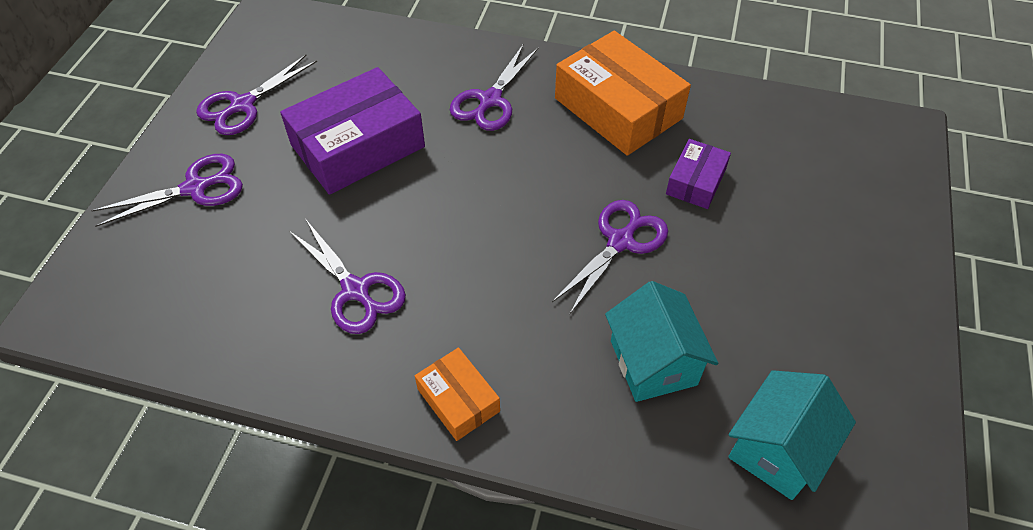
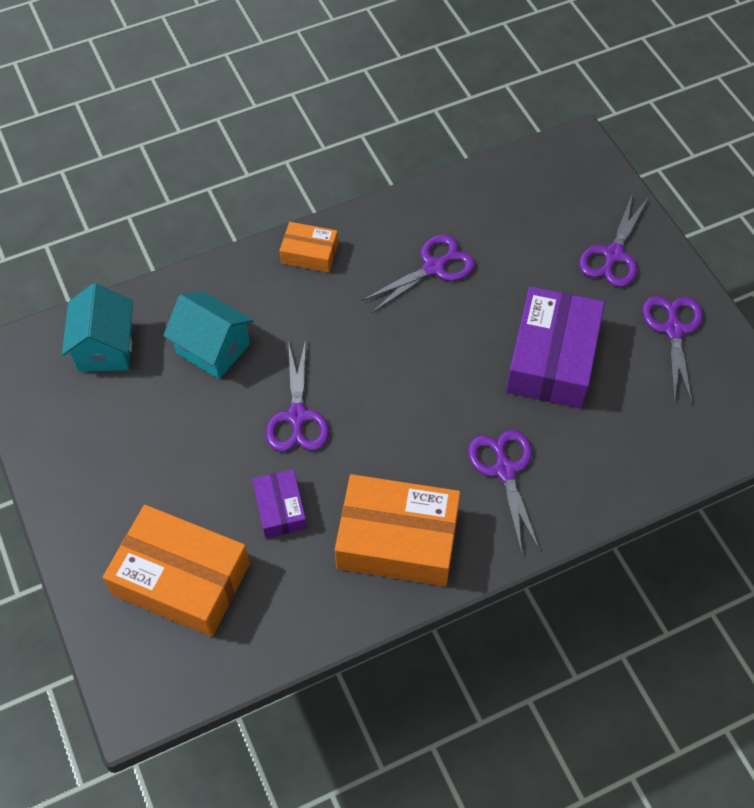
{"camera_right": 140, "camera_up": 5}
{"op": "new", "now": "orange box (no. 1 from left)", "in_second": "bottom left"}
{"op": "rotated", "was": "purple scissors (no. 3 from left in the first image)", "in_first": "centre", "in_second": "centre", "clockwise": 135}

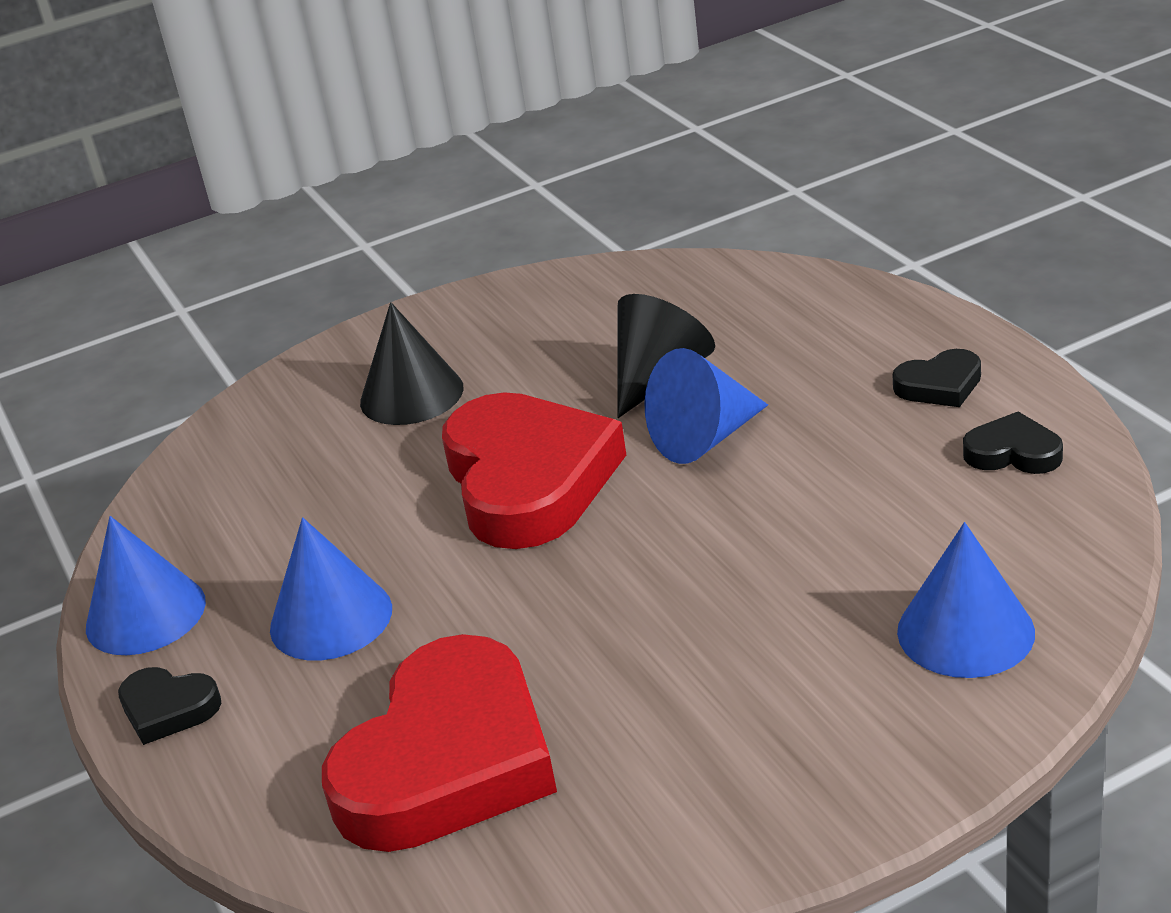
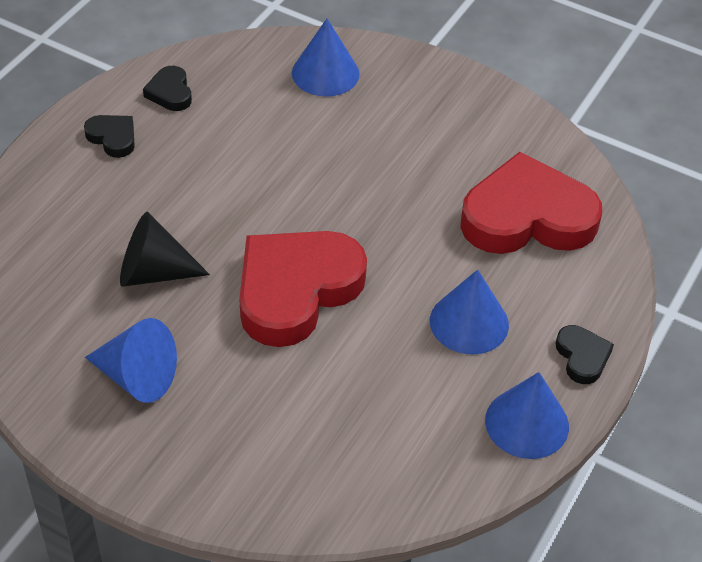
{"camera_right": -130, "camera_up": 15}
{"op": "shifted", "was": "blue cone (no. 3 from left in the first image)", "now": "blue cone (no. 1 from left)", "in_first": "centre", "in_second": "middle left"}
{"op": "gone", "was": "black cone (no. 1 from left)", "in_first": "centre"}

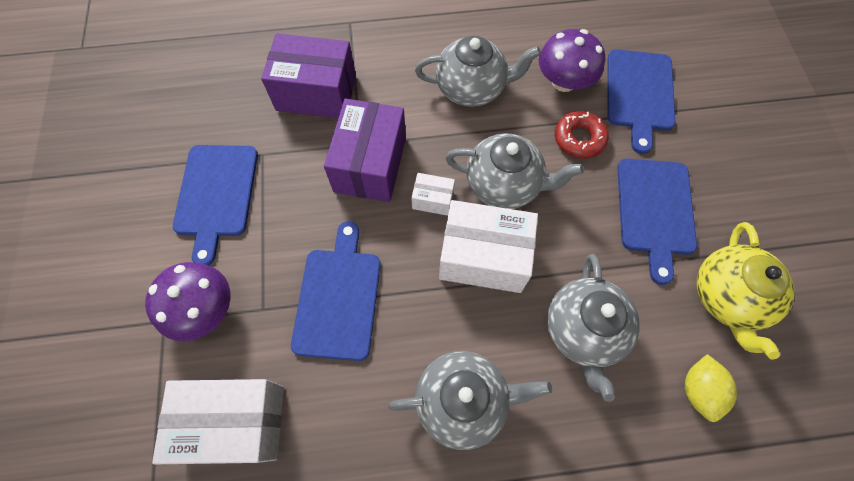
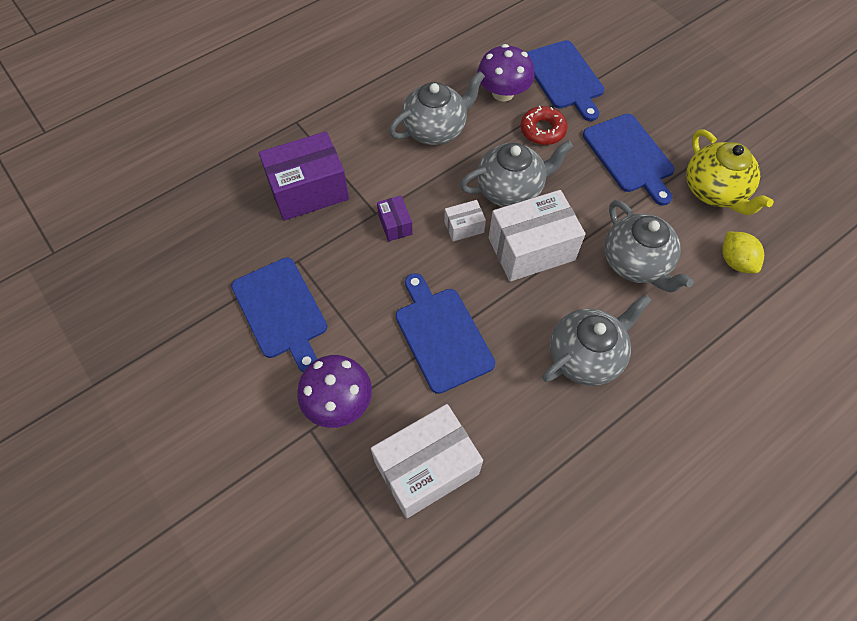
{"camera_right": -30, "camera_up": -5}
{"op": "scaled", "was": "purple box (no. 2 from left)", "in_first": "top centre", "in_second": "centre", "ratio": 0.48}

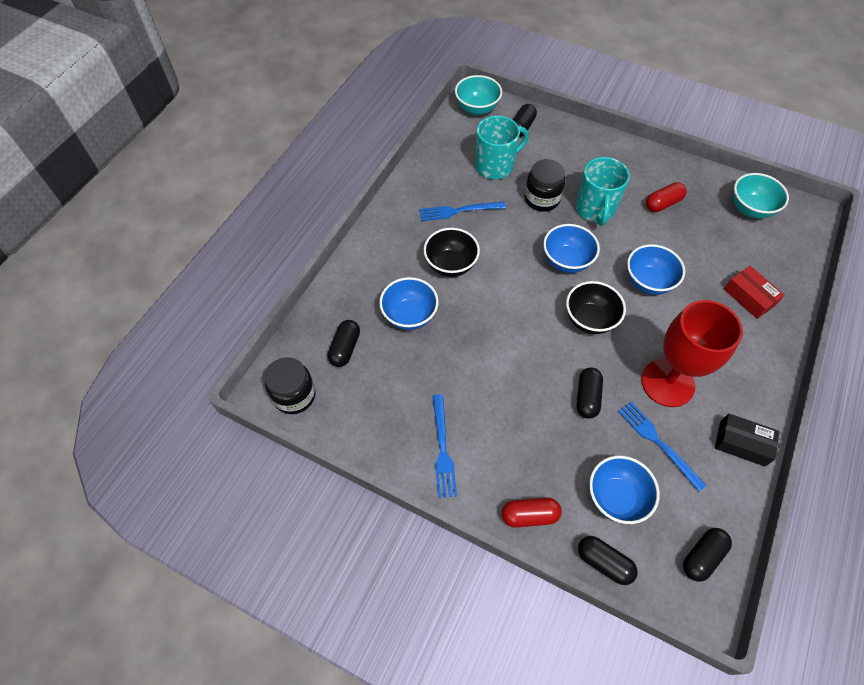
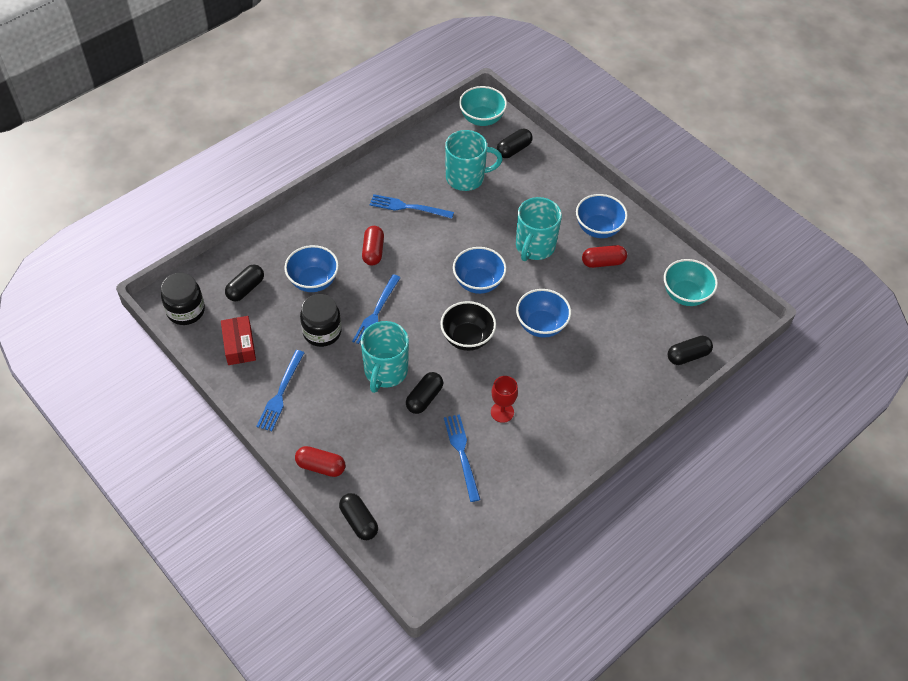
{"camera_right": 20, "camera_up": -5}
{"op": "shifted", "was": "red box", "in_first": "middle right", "in_second": "middle left"}
{"op": "shifted", "was": "black jar (no. 2 from left)", "in_first": "top centre", "in_second": "centre"}
{"op": "new", "now": "blue fork (no. 2 from left)", "in_second": "centre"}
{"op": "new", "now": "turquoise mug (no. 1 from left)", "in_second": "centre"}
{"op": "swapped", "was": "black bowl (no. 1 from left)", "now": "red capsule (no. 2 from left)", "in_first": "centre", "in_second": "centre"}
{"op": "scaled", "was": "red goblet", "in_first": "middle right", "in_second": "centre", "ratio": 0.47}
{"op": "shifted", "was": "blue bowl (no. 3 from left in the first image)", "now": "blue bowl (no. 4 from left)", "in_first": "bottom right", "in_second": "top centre"}
{"op": "shifted", "was": "black capsule (no. 5 from left)", "in_first": "bottom right", "in_second": "middle right"}
{"op": "gone", "was": "black box", "in_first": "middle right"}

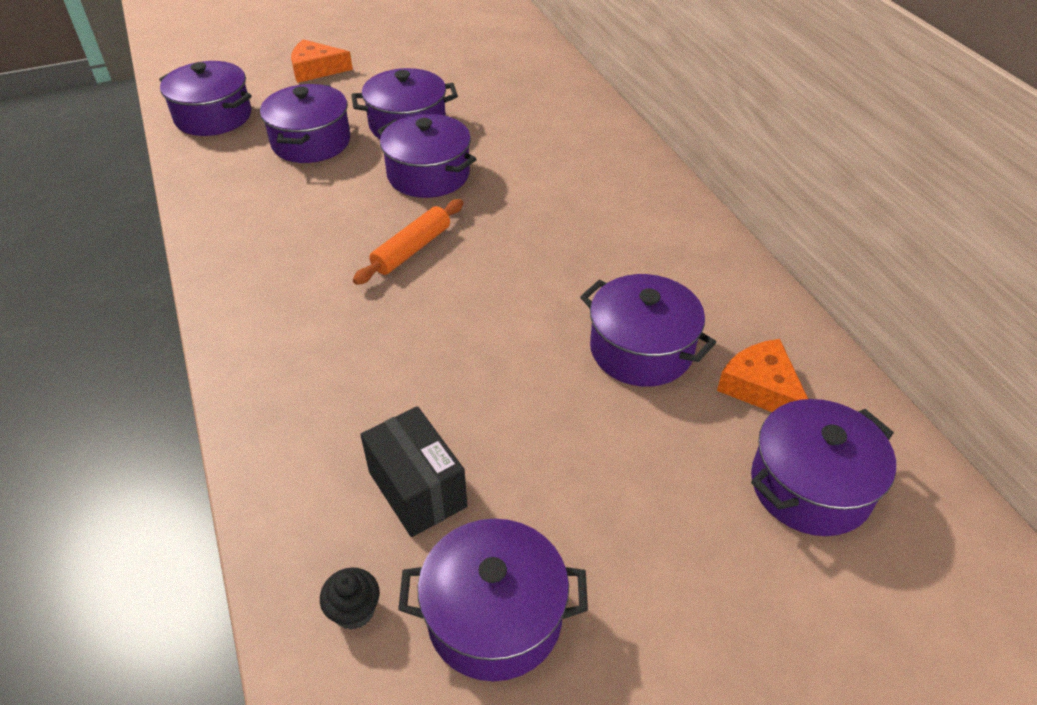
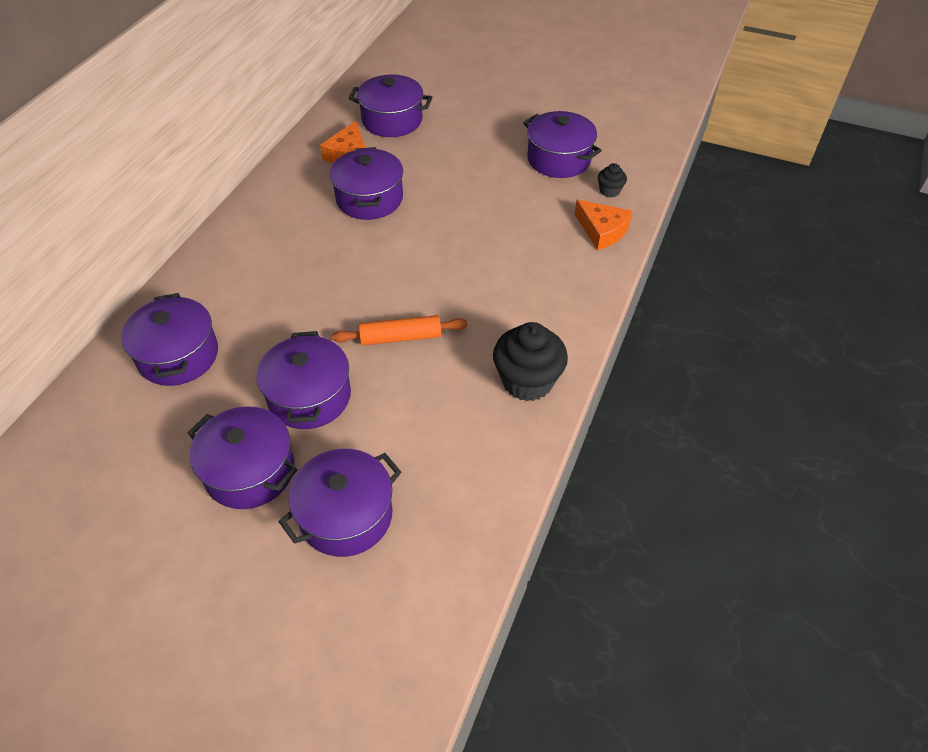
{"camera_right": -135, "camera_up": 5}
{"op": "shifted", "was": "purple pot (no. 1 from left)", "in_first": "top left", "in_second": "middle left"}
{"op": "new", "now": "black cupcake (no. 1 from left)", "in_second": "centre"}
{"op": "shifted", "was": "orange cheese (no. 1 from left in the first image)", "now": "orange cheese (no. 2 from left)", "in_first": "top left", "in_second": "top centre"}
{"op": "gone", "was": "black box", "in_first": "bottom centre"}

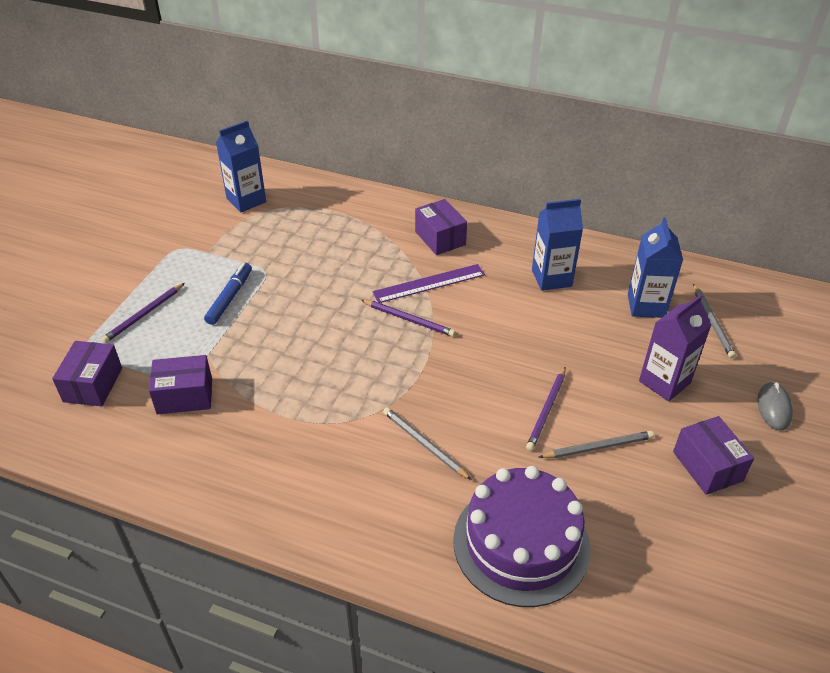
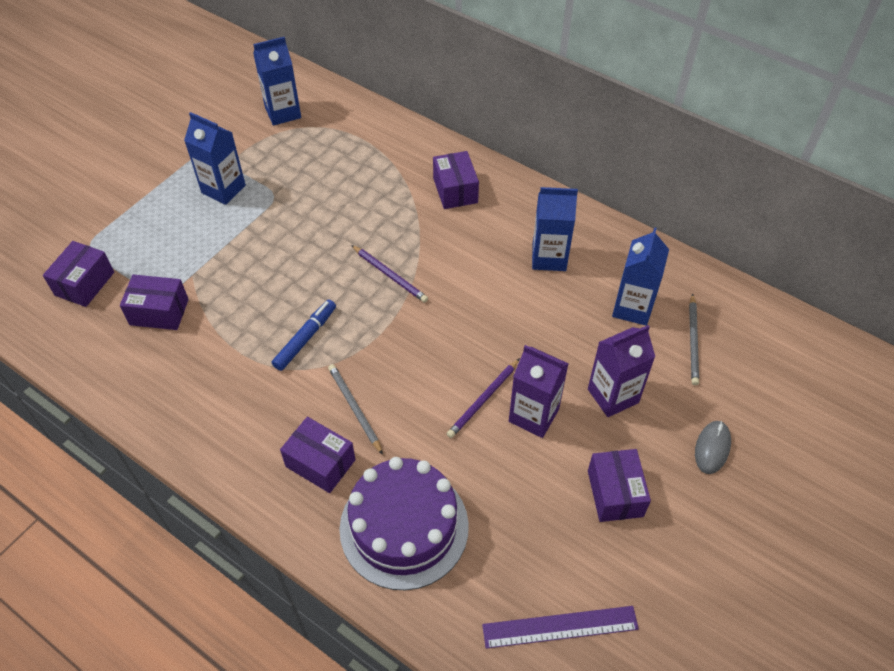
{"camera_right": 15, "camera_up": 10}
{"op": "new", "now": "blue carton (no. 1 from left)", "in_second": "top left"}
{"op": "shifted", "was": "blue marker", "in_first": "middle left", "in_second": "centre"}
{"op": "new", "now": "purple box (no. 3 from left)", "in_second": "bottom centre"}
{"op": "shifted", "was": "purple ruler", "in_first": "centre", "in_second": "bottom centre"}
{"op": "new", "now": "purple carton (no. 1 from left)", "in_second": "centre"}
{"op": "gone", "was": "purple pencil (no. 1 from left)", "in_first": "middle left"}
{"op": "gone", "was": "grey pencil (no. 2 from left)", "in_first": "middle right"}

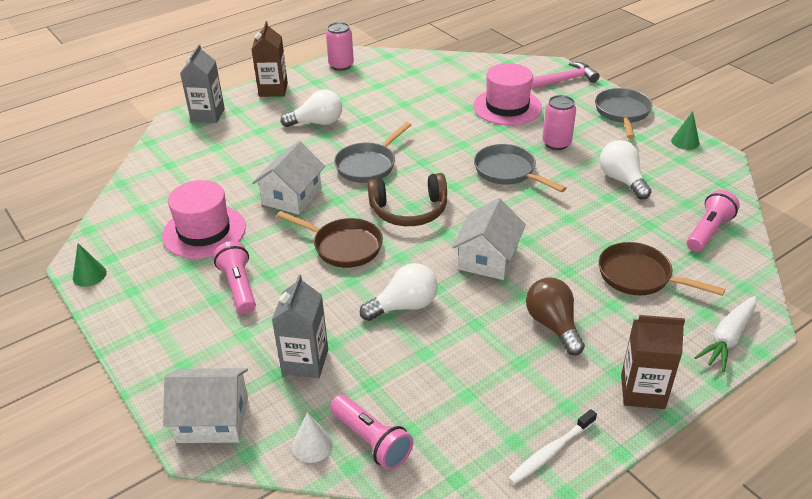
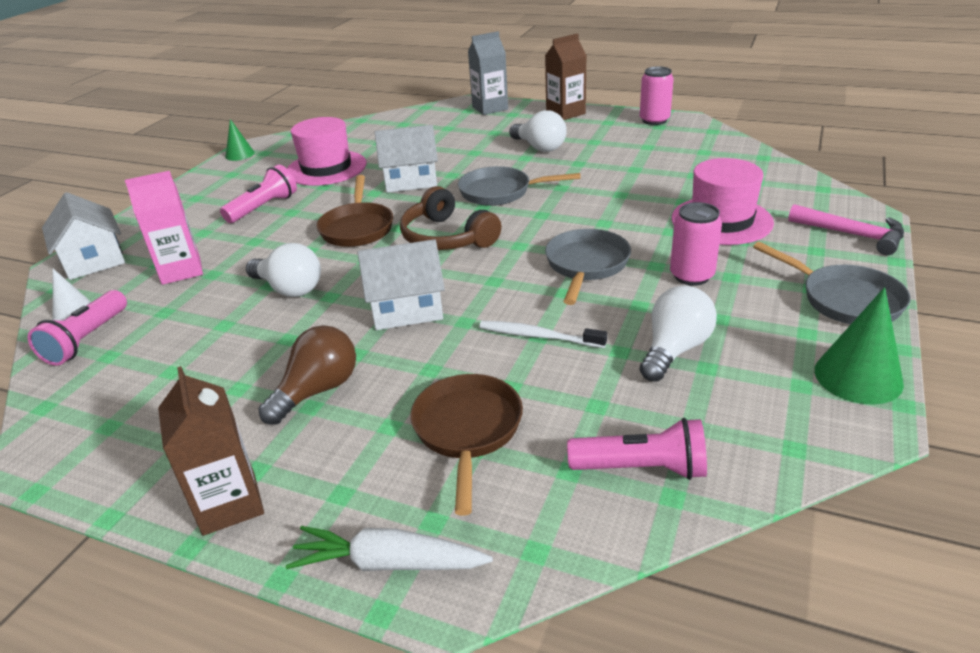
{"camera_right": 60, "camera_up": -5}
{"op": "repainted", "was": "grey carton (no. 2 from left)", "now": "pink carton", "in_first": "centre", "in_second": "middle left"}
{"op": "shifted", "was": "white toothbrush", "in_first": "bottom right", "in_second": "centre"}
{"op": "rotated", "was": "grey pan (no. 3 from left)", "in_first": "top right", "in_second": "middle right", "clockwise": 75}
{"op": "scaled", "was": "green cone (no. 2 from left)", "in_first": "top right", "in_second": "middle right", "ratio": 1.62}

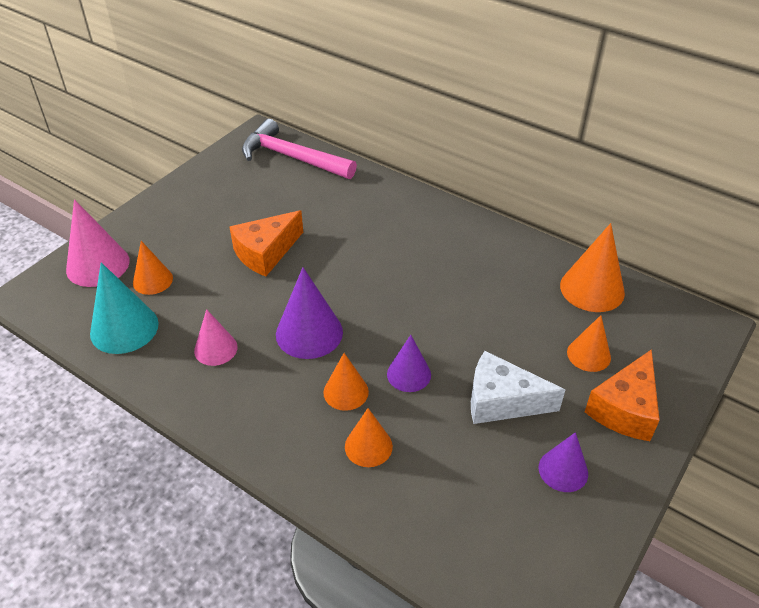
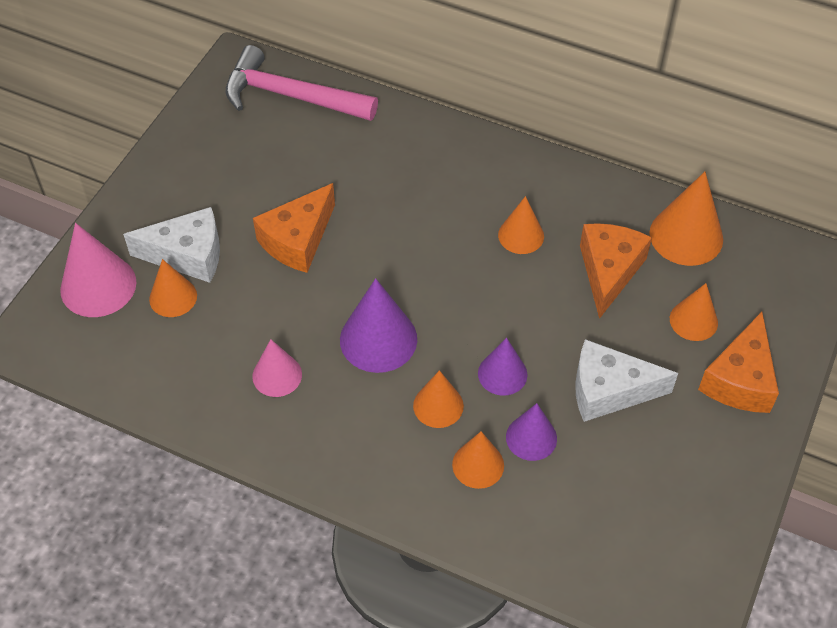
{"camera_right": -10, "camera_up": 10}
{"op": "new", "now": "white cheese (no. 1 from left)", "in_second": "middle left"}
{"op": "new", "now": "orange cone (no. 4 from left)", "in_second": "centre"}
{"op": "shifted", "was": "purple cone (no. 3 from left)", "in_first": "bottom right", "in_second": "bottom centre"}
{"op": "new", "now": "orange cheese (no. 2 from left)", "in_second": "middle right"}
{"op": "gone", "was": "turquoise cone", "in_first": "middle left"}

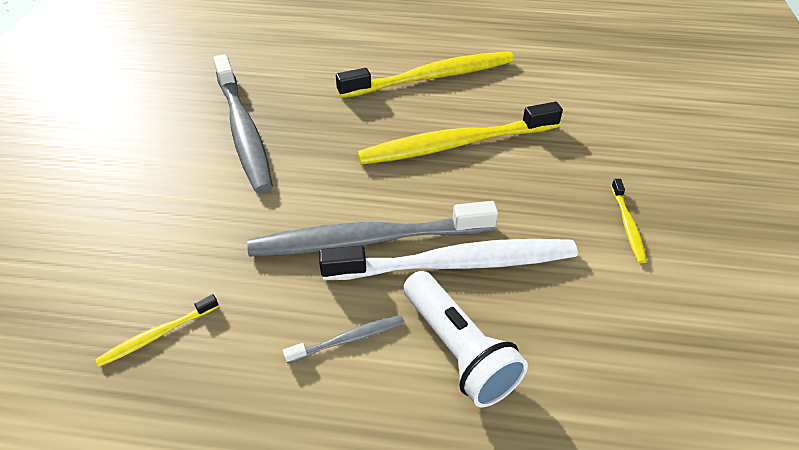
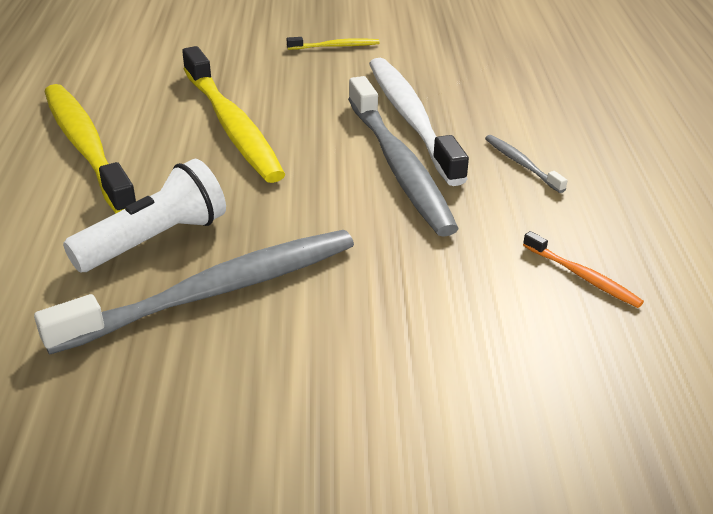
{"camera_right": -100, "camera_up": -10}
{"op": "shifted", "was": "white flashlight", "in_first": "bottom centre", "in_second": "middle left"}
{"op": "repainted", "was": "yellow toothbrush (no. 1 from left)", "now": "orange toothbrush", "in_first": "bottom left", "in_second": "middle right"}

